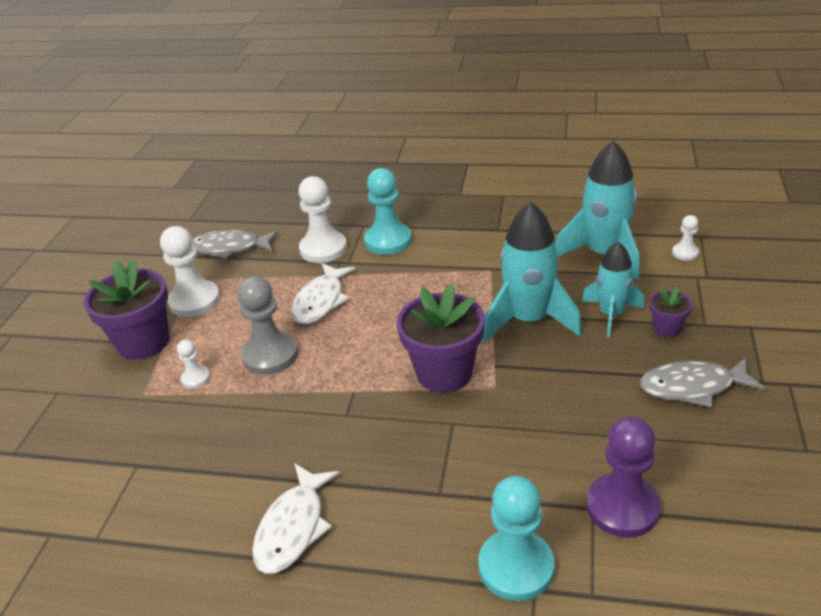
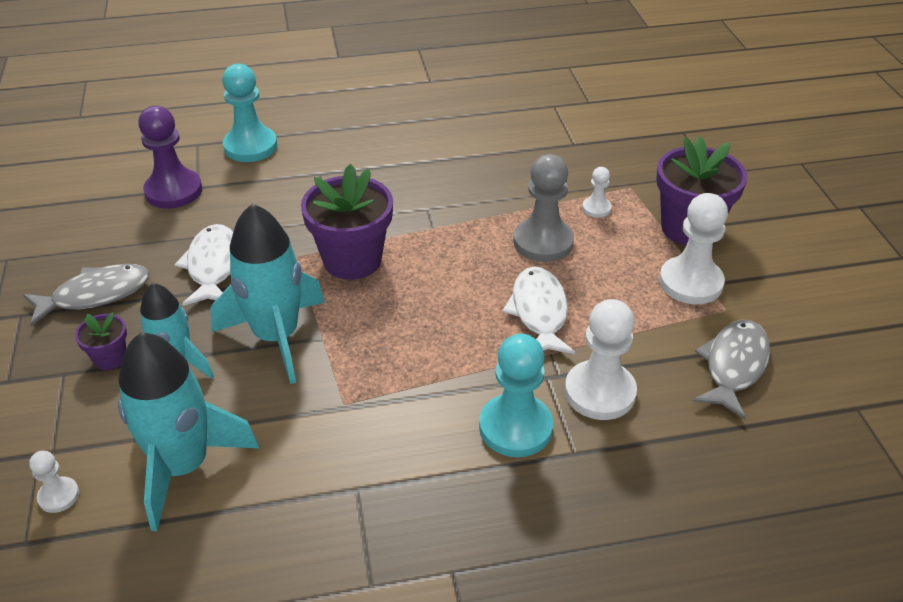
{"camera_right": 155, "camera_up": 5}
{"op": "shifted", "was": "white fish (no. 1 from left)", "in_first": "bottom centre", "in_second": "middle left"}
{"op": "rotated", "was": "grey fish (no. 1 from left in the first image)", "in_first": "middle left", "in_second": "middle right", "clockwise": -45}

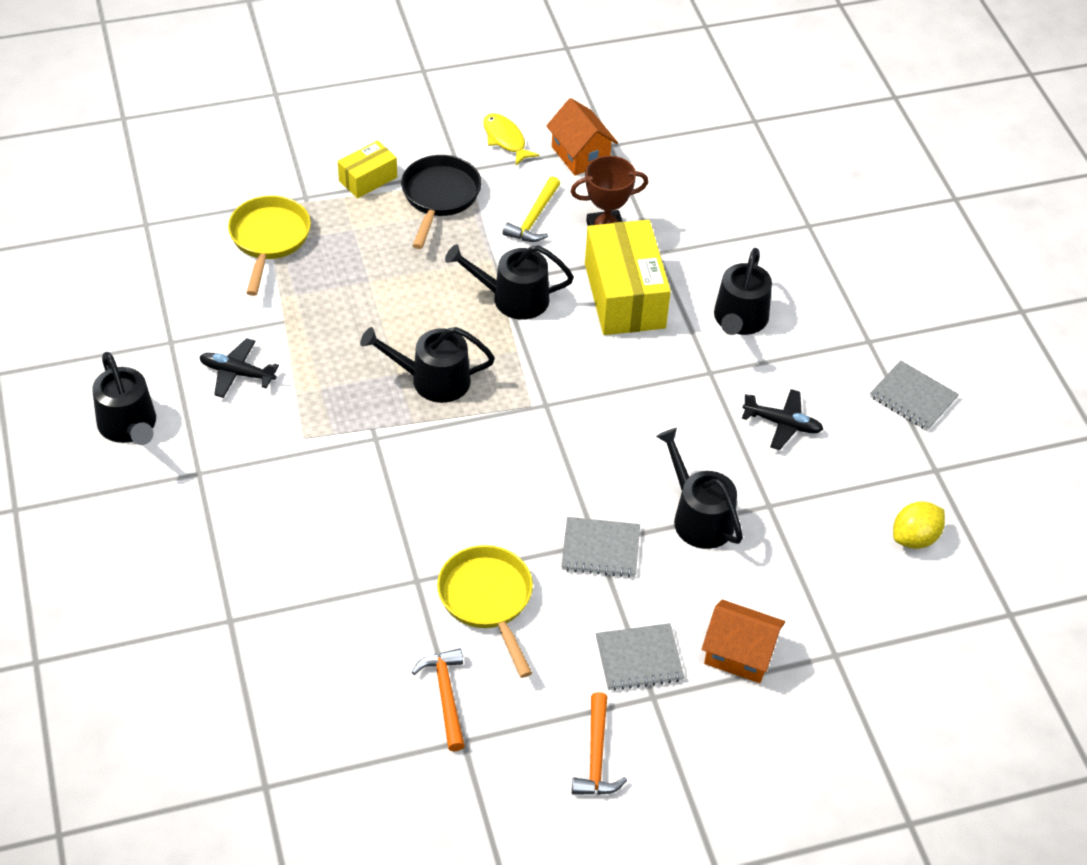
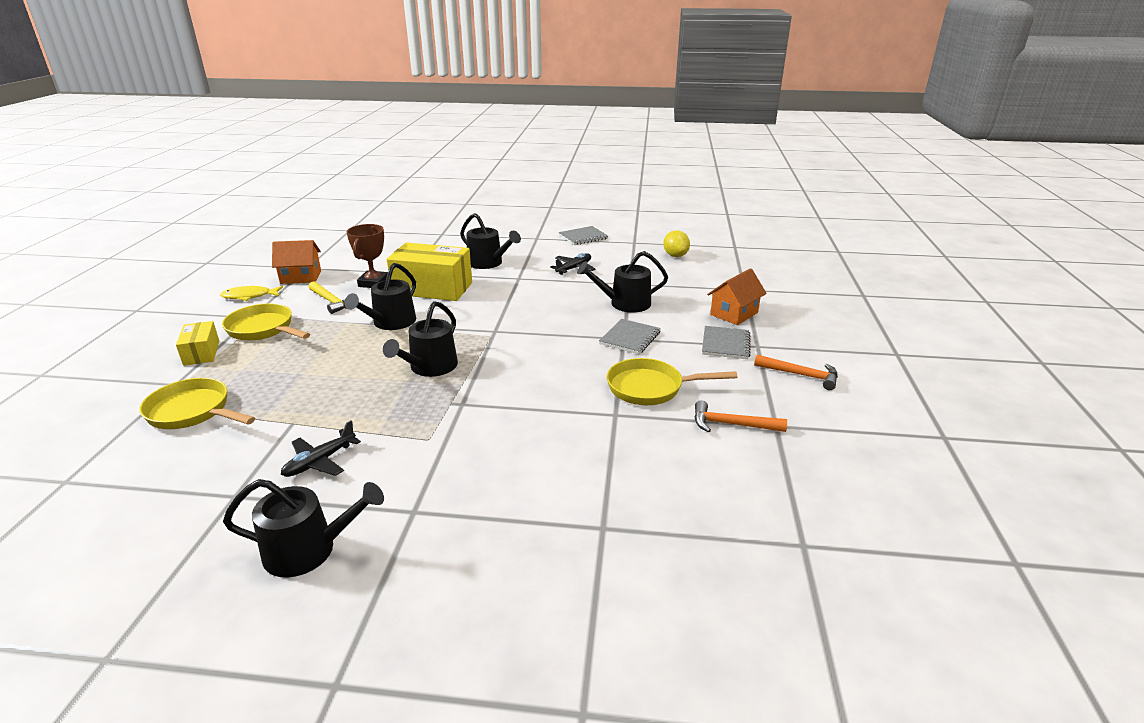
{"camera_right": -65, "camera_up": -20}
{"op": "repainted", "was": "black pan", "now": "yellow pan (no. 2 from left)", "in_first": "top centre", "in_second": "middle left"}

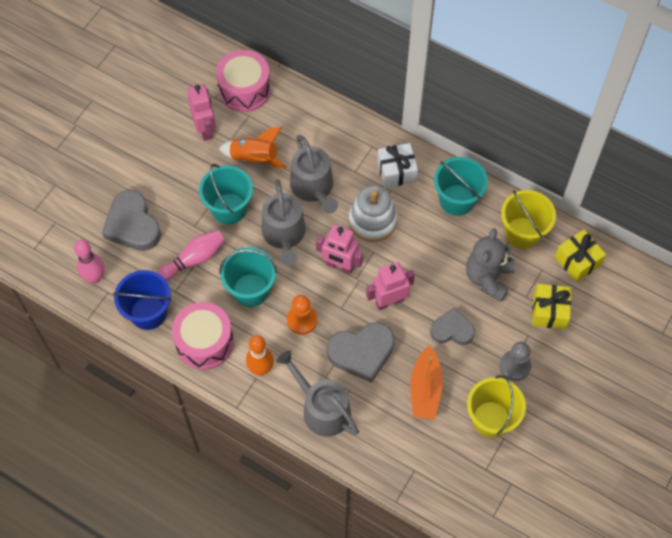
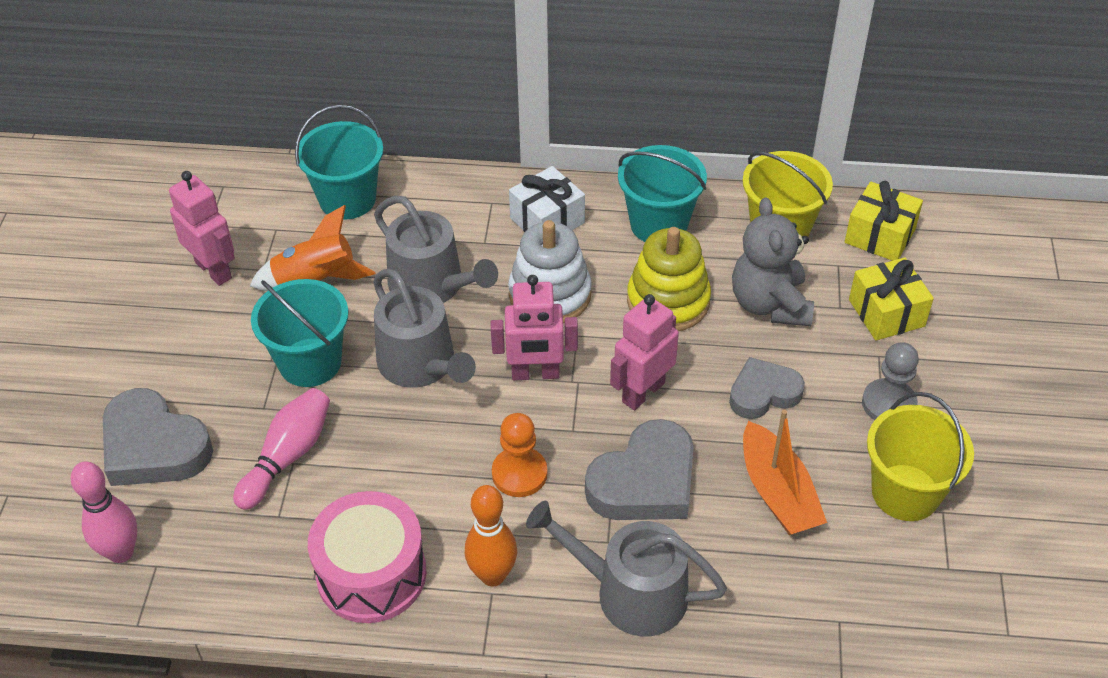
{"camera_right": -25, "camera_up": -15}
{"op": "shifted", "was": "turquoise bucket (no. 2 from left)", "in_first": "centre", "in_second": "top left"}
{"op": "new", "now": "yellow stacking toy", "in_second": "centre"}
{"op": "gone", "was": "blue bucket", "in_first": "middle left"}
{"op": "gone", "was": "pink drum (no. 2 from left)", "in_first": "top centre"}

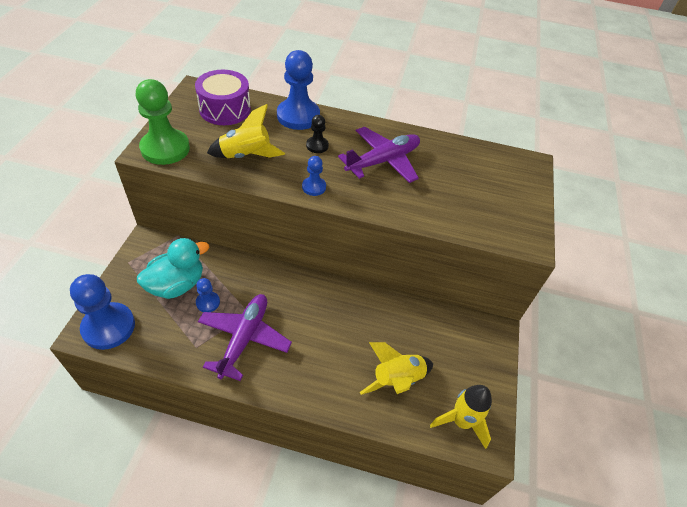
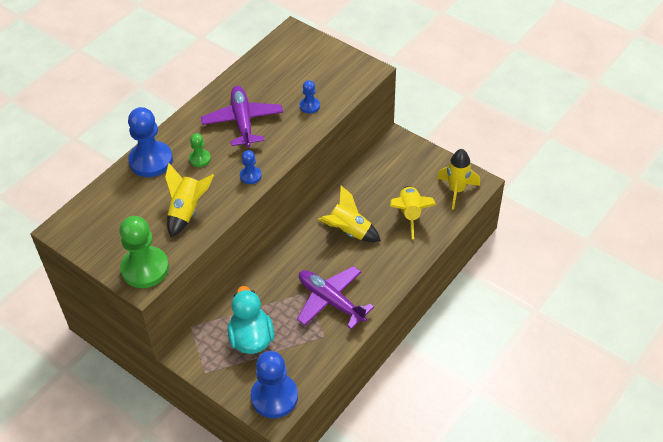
{"camera_right": -60, "camera_up": 0}
{"op": "repainted", "was": "black pawn", "now": "green pawn (no. 2 from left)", "in_first": "top centre", "in_second": "middle left"}
{"op": "shifted", "was": "blue pawn (no. 2 from left in the first image)", "now": "blue pawn (no. 4 from left)", "in_first": "middle left", "in_second": "top centre"}
{"op": "new", "now": "yellow rocket (no. 2 from left)", "in_second": "centre"}
{"op": "gone", "was": "purple drum", "in_first": "top left"}

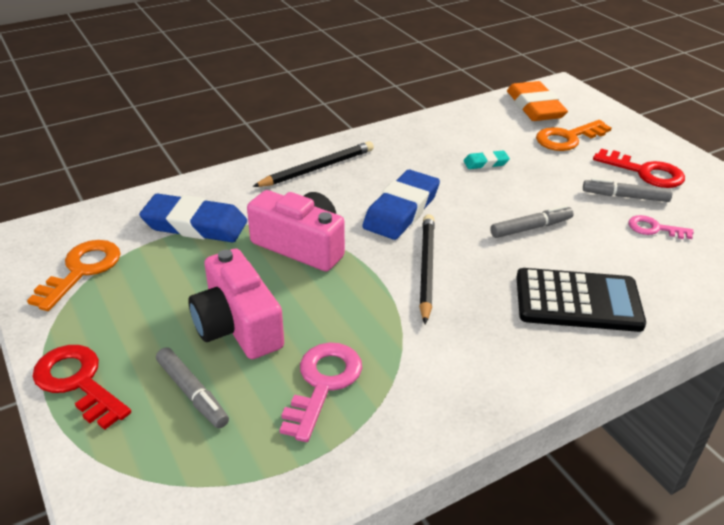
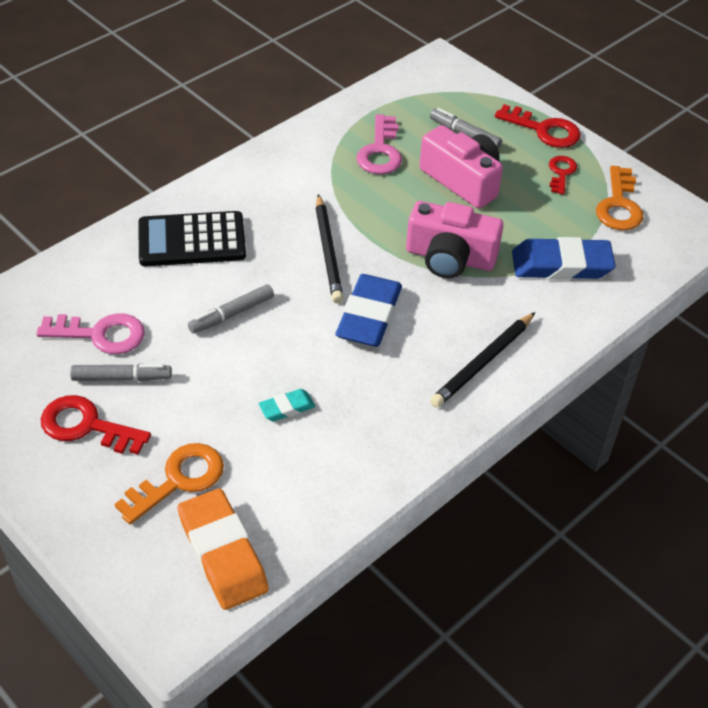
{"camera_right": 165, "camera_up": 10}
{"op": "scaled", "was": "pink key (no. 2 from left in the first image)", "in_first": "middle right", "in_second": "middle left", "ratio": 1.6}
{"op": "new", "now": "red key (no. 3 from left)", "in_second": "top right"}

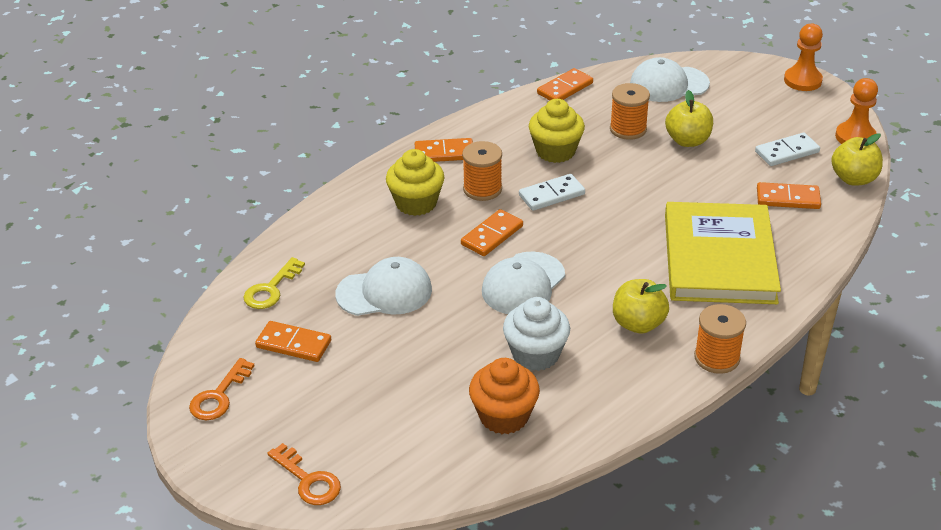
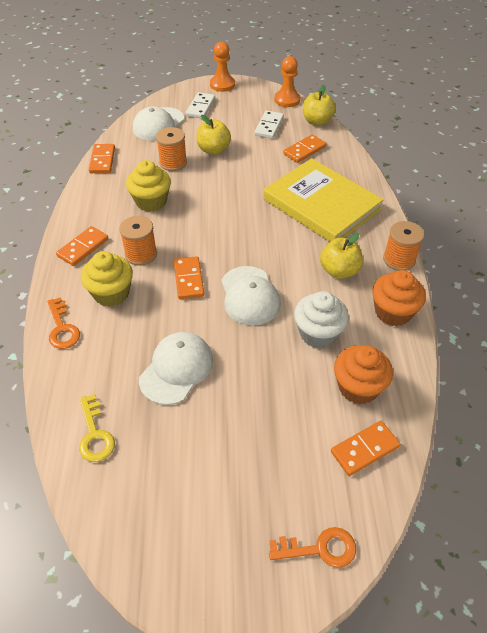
{"camera_right": -50, "camera_up": 10}
{"op": "shifted", "was": "orange key (no. 1 from left)", "in_first": "bottom left", "in_second": "middle left"}
{"op": "shifted", "was": "white domino (no. 1 from left)", "in_first": "centre", "in_second": "top centre"}
{"op": "shifted", "was": "orange domino (no. 1 from left in the first image)", "now": "orange domino (no. 5 from left)", "in_first": "middle left", "in_second": "bottom right"}
{"op": "new", "now": "orange cupcake (no. 2 from left)", "in_second": "middle right"}

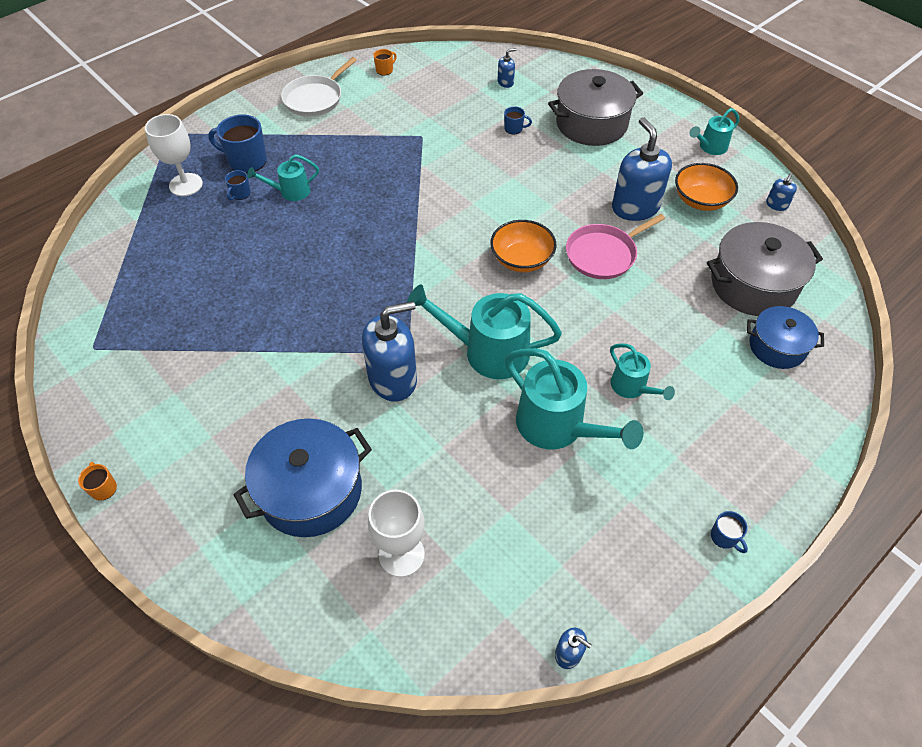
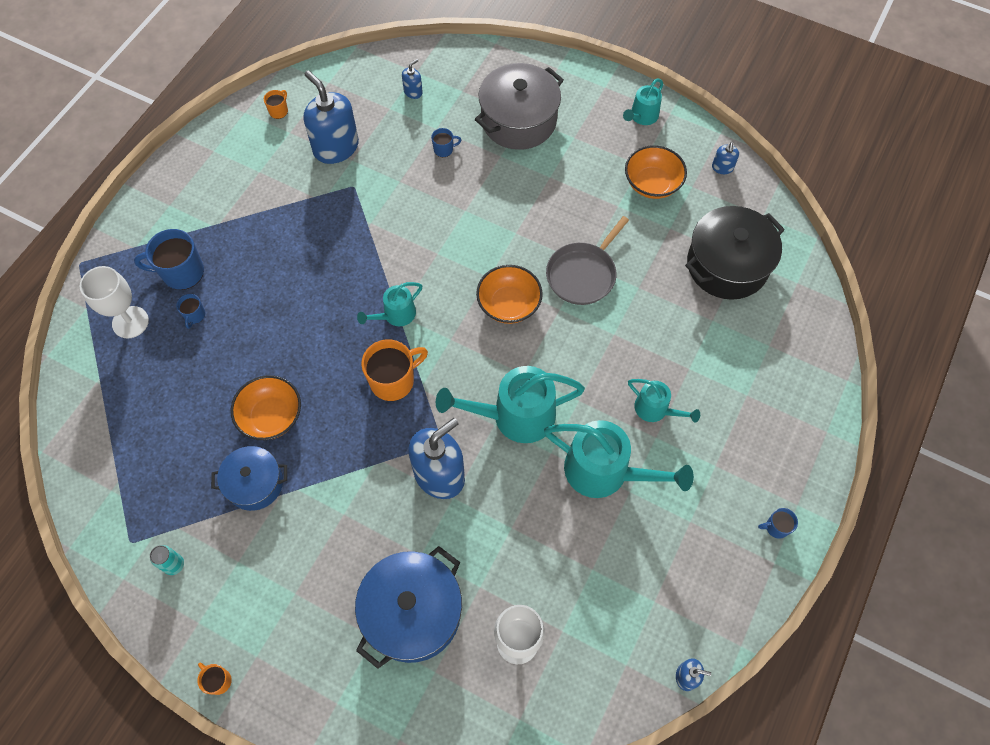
{"camera_right": -20, "camera_up": 10}
{"op": "new", "now": "turquoise can", "in_second": "bottom left"}
{"op": "shifted", "was": "blue pot (no. 2 from left in the first image)", "now": "blue pot (no. 1 from left)", "in_first": "middle right", "in_second": "middle left"}
{"op": "new", "now": "orange bowl (no. 1 from left)", "in_second": "middle left"}
{"op": "shifted", "was": "blue soap dispenser (no. 4 from left in the first image)", "now": "blue soap dispenser (no. 1 from left)", "in_first": "top right", "in_second": "top centre"}
{"op": "shifted", "was": "turquoise watering can (no. 1 from left)", "in_first": "top left", "in_second": "centre"}
{"op": "new", "now": "orange mug (no. 3 from left)", "in_second": "centre"}
{"op": "repainted", "was": "pink pan", "now": "grey pan", "in_first": "top right", "in_second": "centre"}
{"op": "repainted", "was": "grey pot (no. 2 from left)", "now": "black pot", "in_first": "middle right", "in_second": "middle right"}
{"op": "rotated", "was": "blue mug (no. 4 from left)", "in_first": "bottom right", "in_second": "bottom right", "clockwise": 135}
{"op": "gone", "was": "white pan", "in_first": "top centre"}

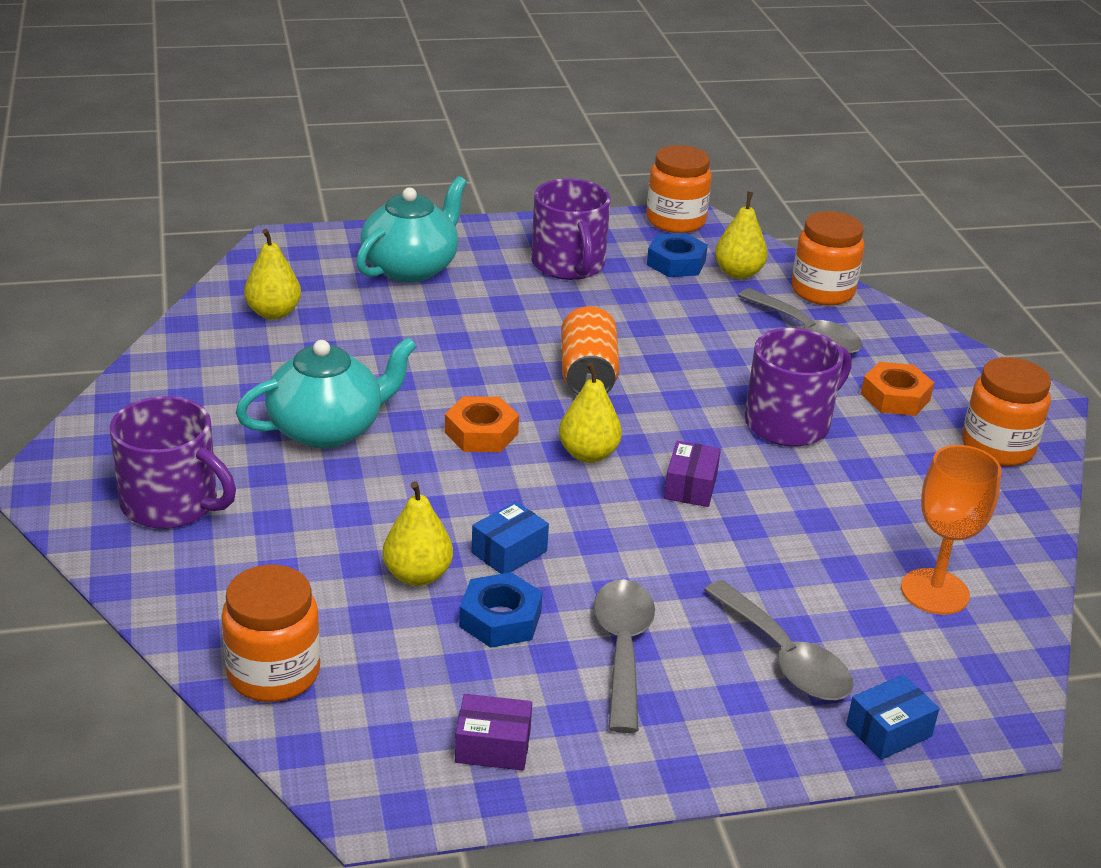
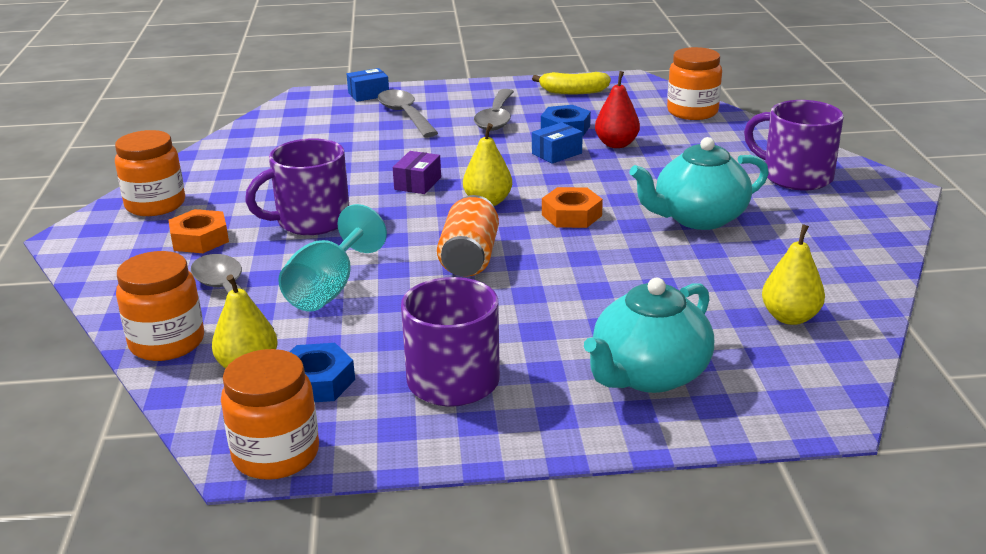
{"camera_right": -170, "camera_up": -5}
{"op": "new", "now": "turquoise goblet", "in_second": "centre"}
{"op": "swapped", "was": "purple box (no. 1 from left)", "now": "yellow banana", "in_first": "bottom centre", "in_second": "top centre"}
{"op": "repainted", "was": "yellow pear (no. 2 from left)", "now": "red pear", "in_first": "centre", "in_second": "top centre"}
{"op": "gone", "was": "orange goblet", "in_first": "middle right"}

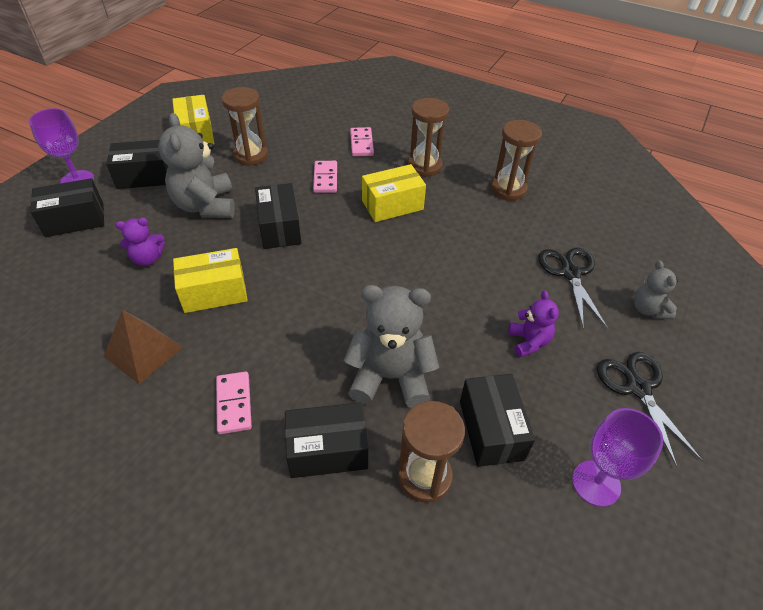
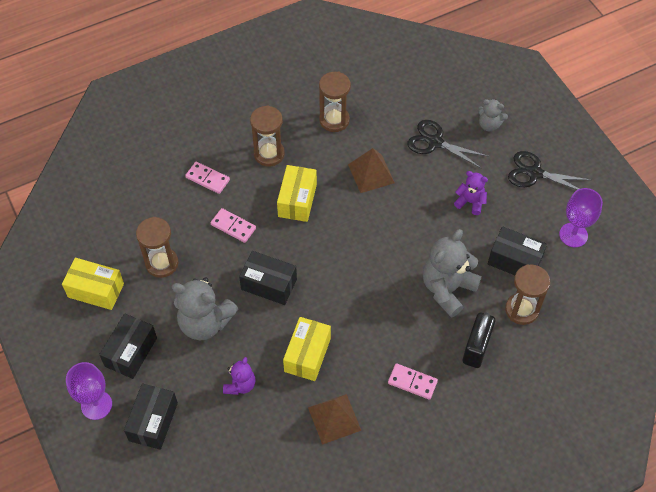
{"camera_right": -55, "camera_up": 10}
{"op": "new", "now": "brown pyramid (no. 2 from left)", "in_second": "centre"}
{"op": "swapped", "was": "black box (no. 4 from left)", "now": "black padlock", "in_first": "bottom centre", "in_second": "bottom right"}

